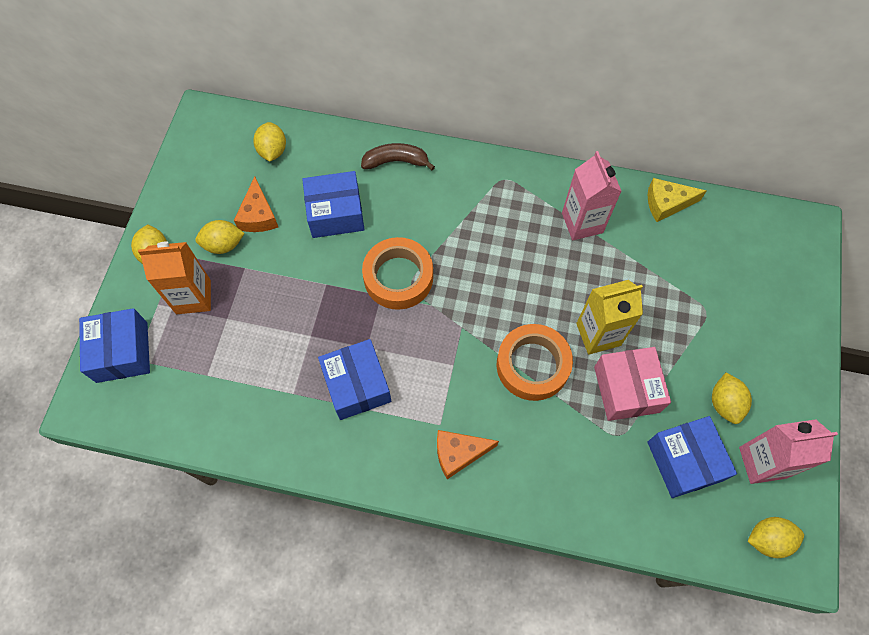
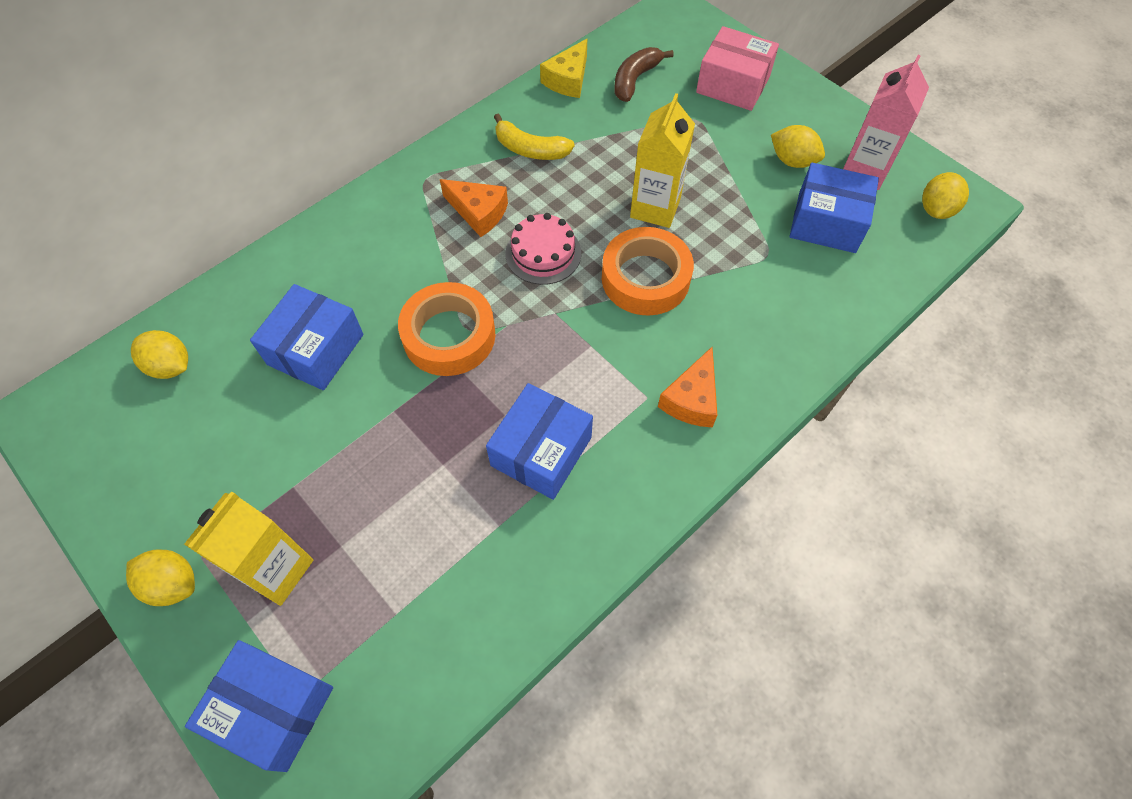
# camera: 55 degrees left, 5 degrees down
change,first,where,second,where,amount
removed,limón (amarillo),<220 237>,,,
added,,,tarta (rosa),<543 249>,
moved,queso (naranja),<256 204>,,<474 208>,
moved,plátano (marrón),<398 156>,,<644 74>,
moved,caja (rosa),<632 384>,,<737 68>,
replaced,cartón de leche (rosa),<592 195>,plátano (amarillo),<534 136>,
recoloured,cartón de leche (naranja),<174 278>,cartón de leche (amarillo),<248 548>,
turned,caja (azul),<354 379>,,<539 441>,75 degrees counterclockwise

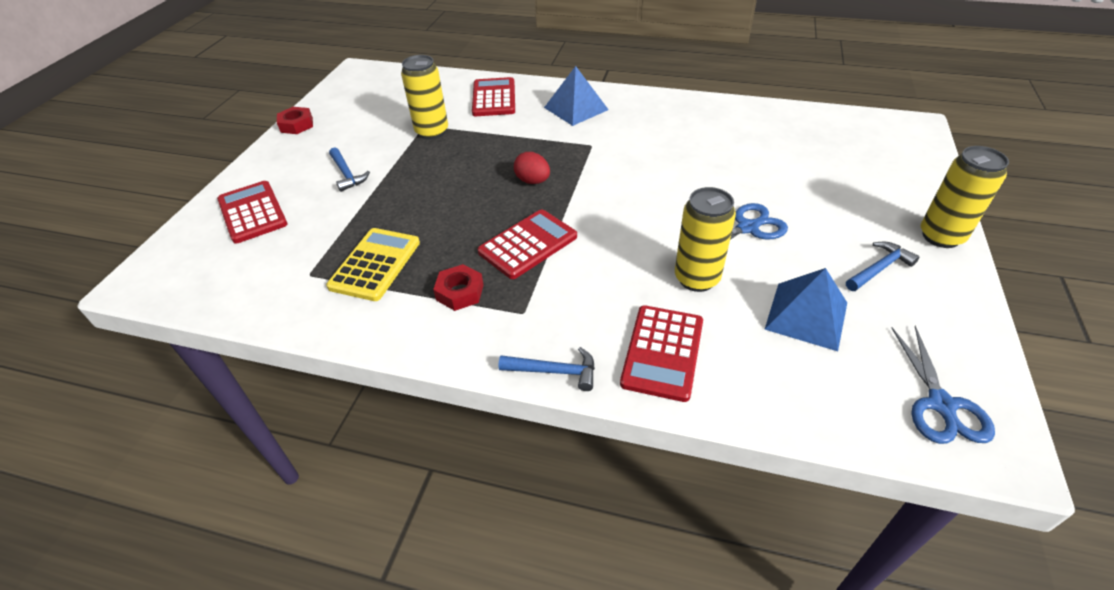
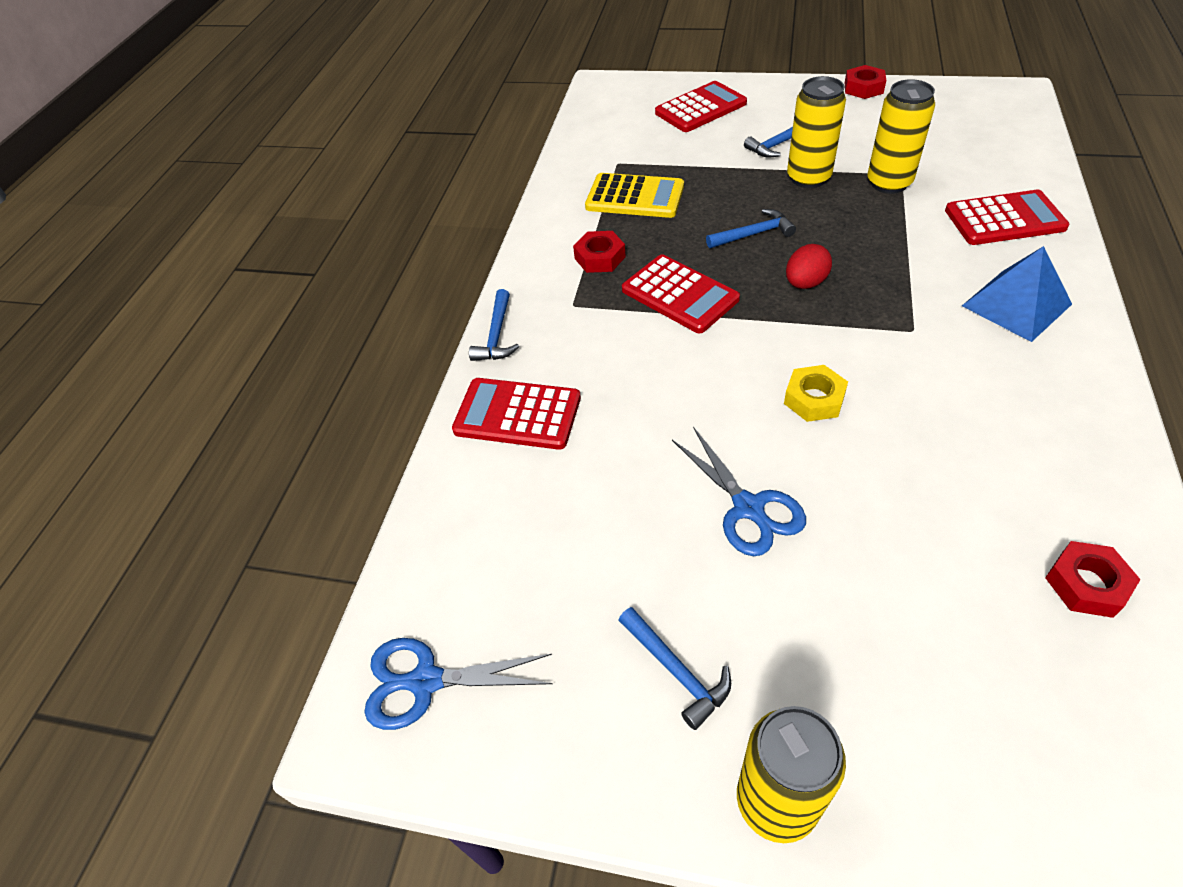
# camera: 90 degrees right, 5 degrees up
change,first,where,second,where,amount
removed,pirámide (azul),<806 309>,,,
added,,,martillo (azul),<751 228>,
added,,,tuerca (amarillo),<816 393>,
added,,,tuerca (rojo),<1093 579>,
moved,lata (amarillo),<705 239>,,<816 132>,

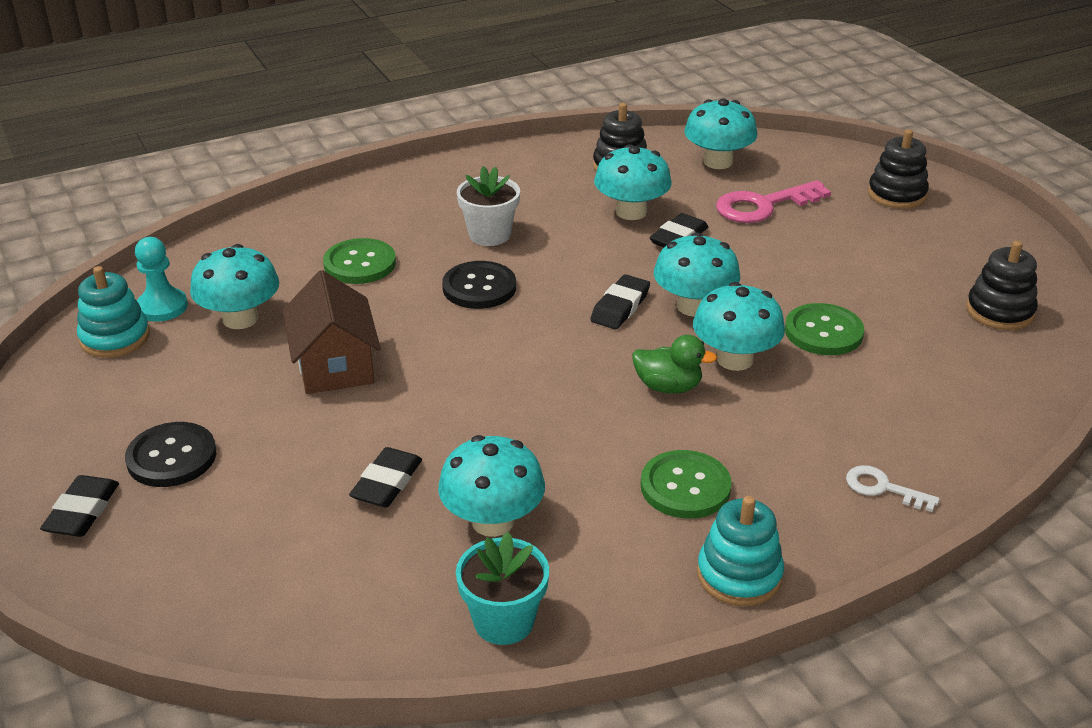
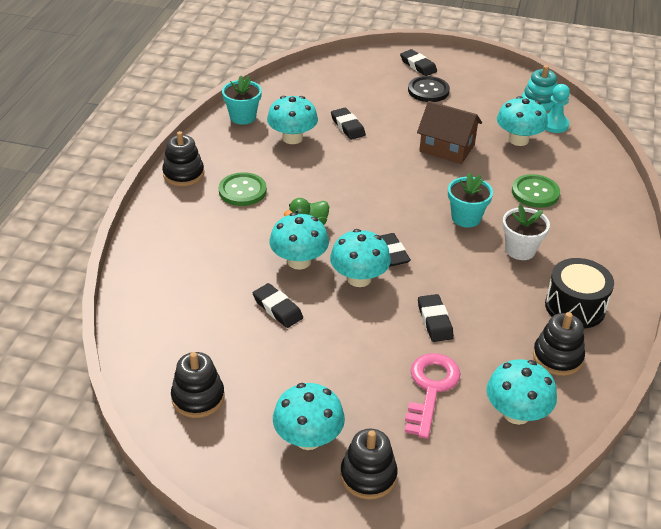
# camera: 130 degrees right, 5 degrees up
change,first,where,second,where,amount
removed,llave (blanco),<893 488>,,,
added,,,tambor (negro),<579 293>,
moved,seta (turquesa),<633 182>,,<309 416>,
replaced,botón (negro),<479 285>,maceta (turquesa),<470 200>,
replaced,botón (verde),<824 329>,goma de borrar (negro),<278 305>,
recoloured,juguete apilable (turquesa),<740 551>,juguete apilable (negro),<183 158>,

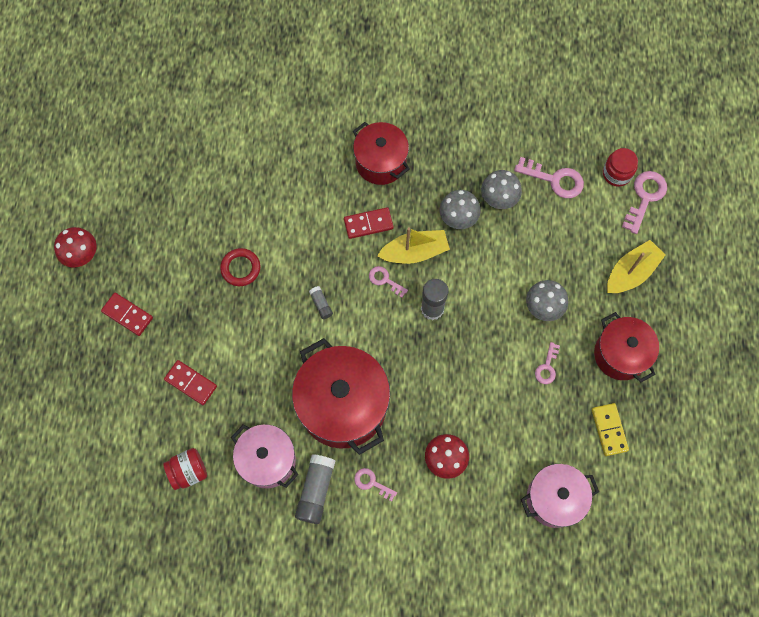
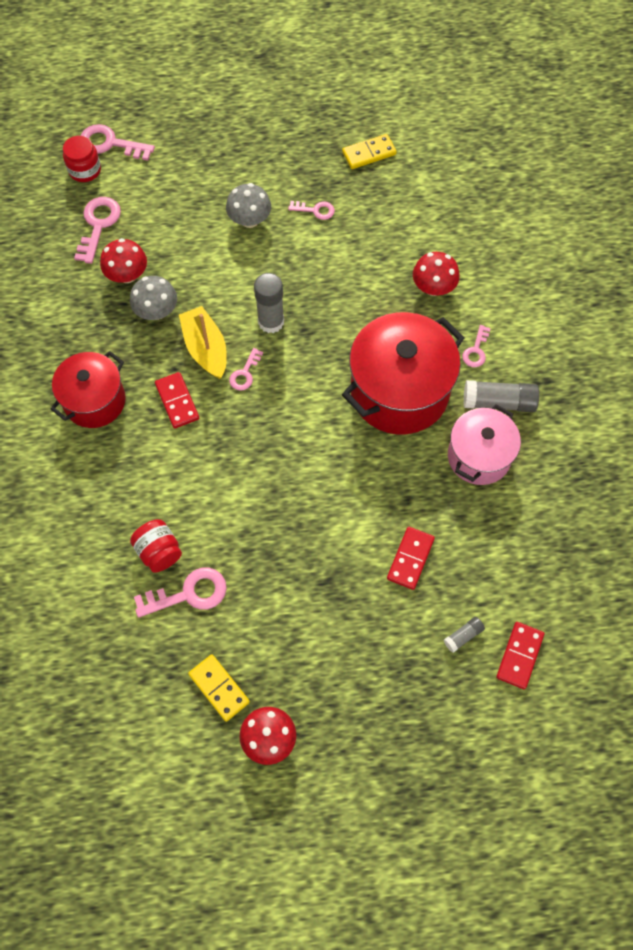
# camera: 100 degrees left, 5 degrees down
change,first,where,second,where,amount
removed,anillo (rojo),<240 267>,,,
removed,olla (rosa),<560 496>,,,
removed,olla (rojo),<626 347>,,,
removed,barco (amarillo),<636 266>,,,
added,,,llave (rosa),<180 592>,
added,,,ficha de dominó (amarillo),<219 688>,
moved,ficha de dominó (rojo),<127 314>,,<520 655>,
moved,tarro (rojo),<185 469>,,<156 546>,
moved,barra de pegamento (gris),<321 302>,,<464 635>,
recoloured,seta (gris),<501 189>,seta (rojo),<123 260>,

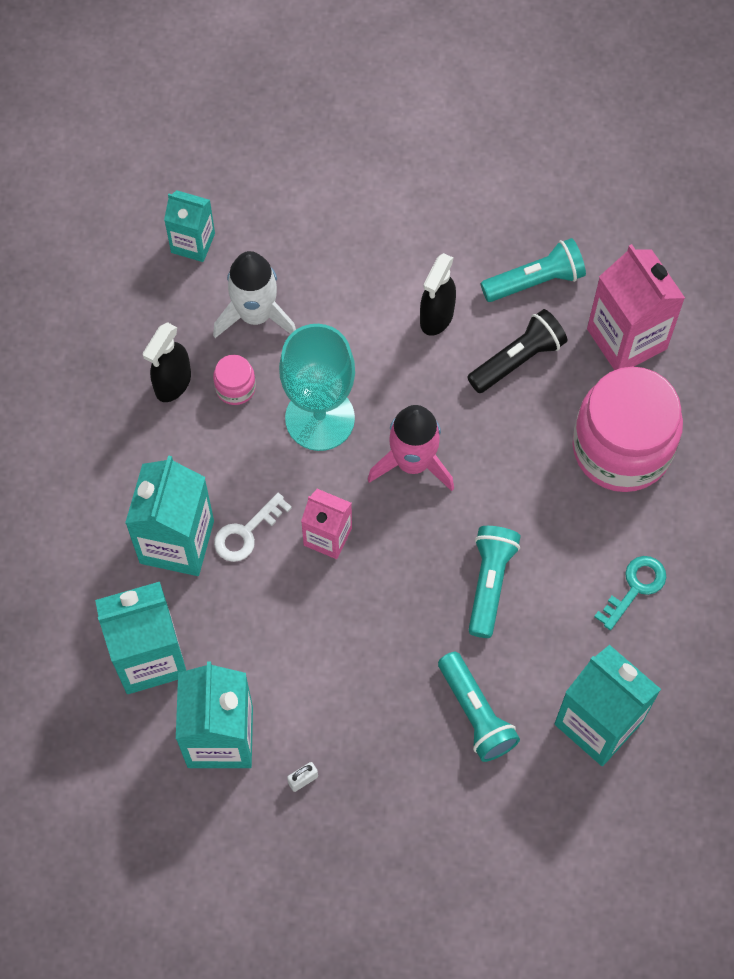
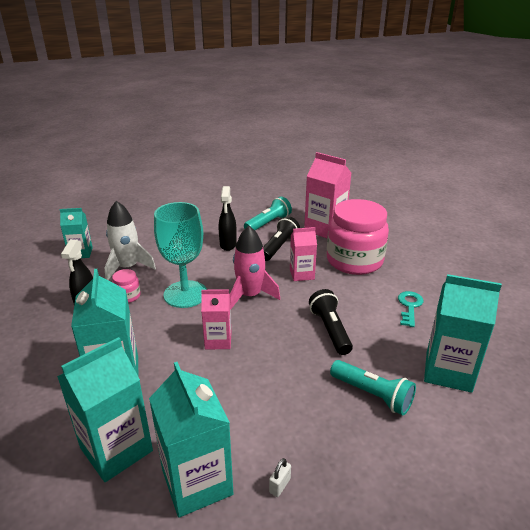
# camera: 25 degrees left, 35 degrees down
change,first,where,second,where,amount
removed,llave (blanco),<253 527>,,,
added,,,cartón de leche (rosa),<303 254>,
recoloured,lámpara de mano (turquesa),<495 582>,lámpara de mano (negro),<331 322>,

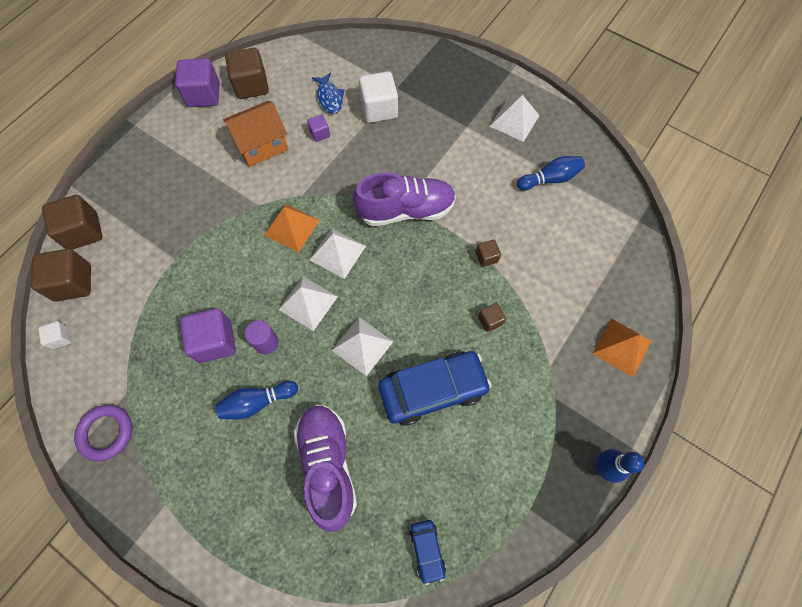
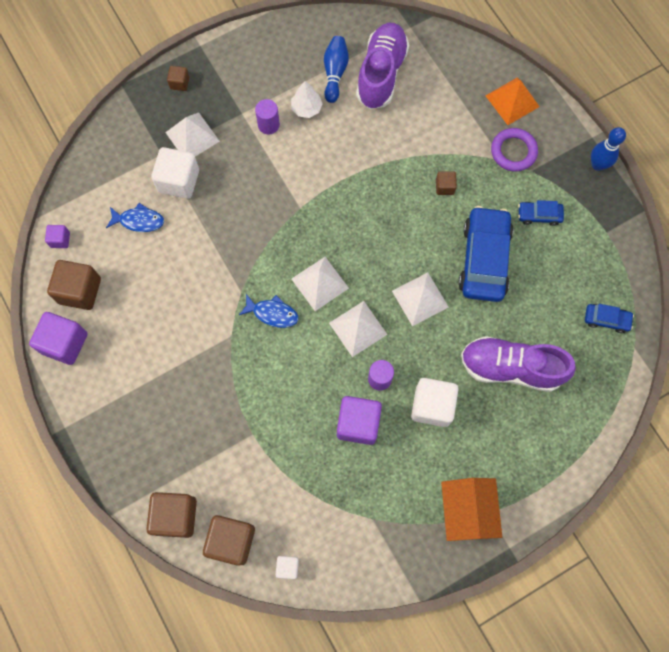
# camera: 65 degrees left, 5 degrees up
change,first,where,second,where,amount
added,,,cilindro (morado),<267 117>,
added,,,árbol (blanco),<307 99>,
added,,,coche (azul),<541 213>,
moved,anillo (morado),<103 433>,,<514 150>,
moved,casa (naranja),<256 134>,,<471 509>,
moved,cubo (morado),<318 128>,,<57 236>,
moved,zapato (morado),<404 199>,,<382 66>,
moved,cubo (marrón),<488 253>,,<178 78>,
moved,pirámide (blanco),<515 118>,,<192 134>,
replaced,bolo (azul),<256 400>,cubo (blanco),<435 402>,
replaced,pirámide (naranja),<292 228>,pez (azul),<268 311>,

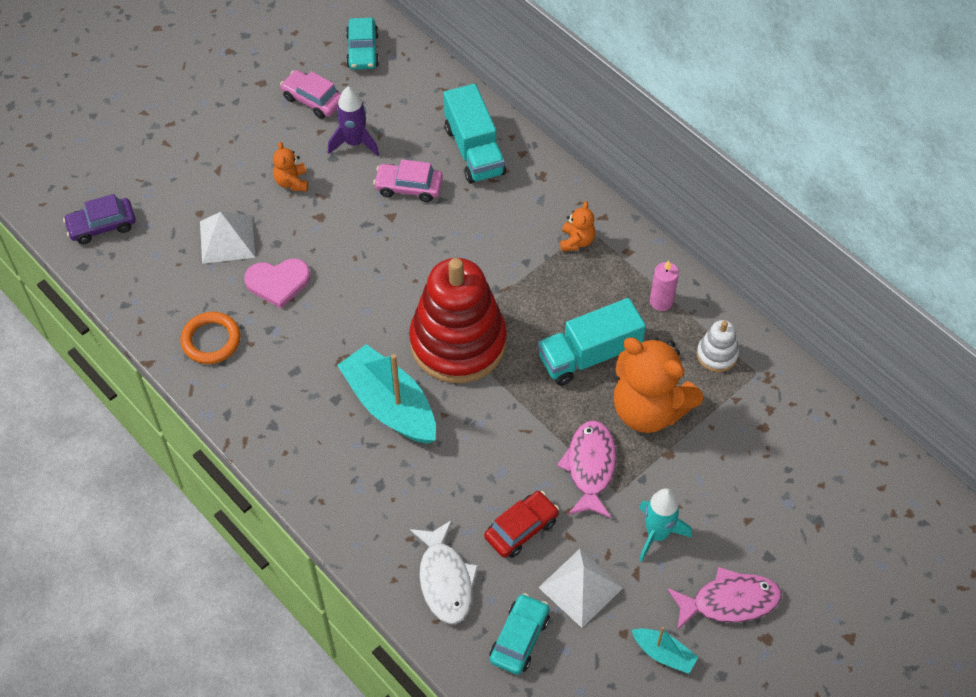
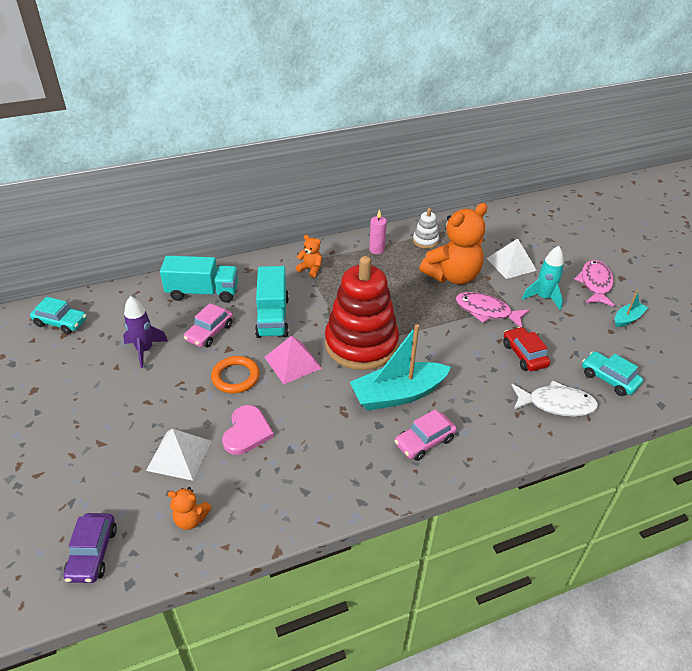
# camera: 70 degrees left, 15 degrees down
change,first,where,second,where,amount
added,,,pirámide (rosa),<293 359>,
moved,anillo (naranja),<211 338>,,<235 374>,
moved,osito (naranja),<290 166>,,<190 508>,
moved,coche (rosa),<310 94>,,<426 435>,
moved,camión (turquesa),<592 342>,,<272 302>,
moved,pirámide (blanco),<580 588>,,<511 258>,

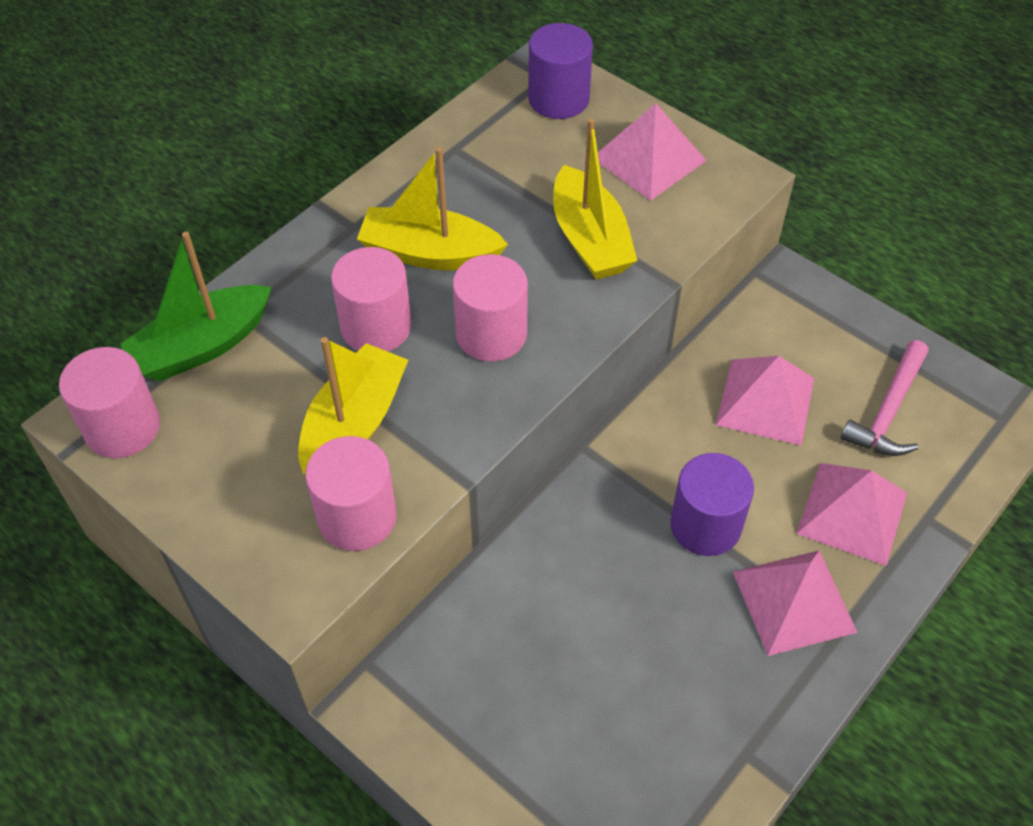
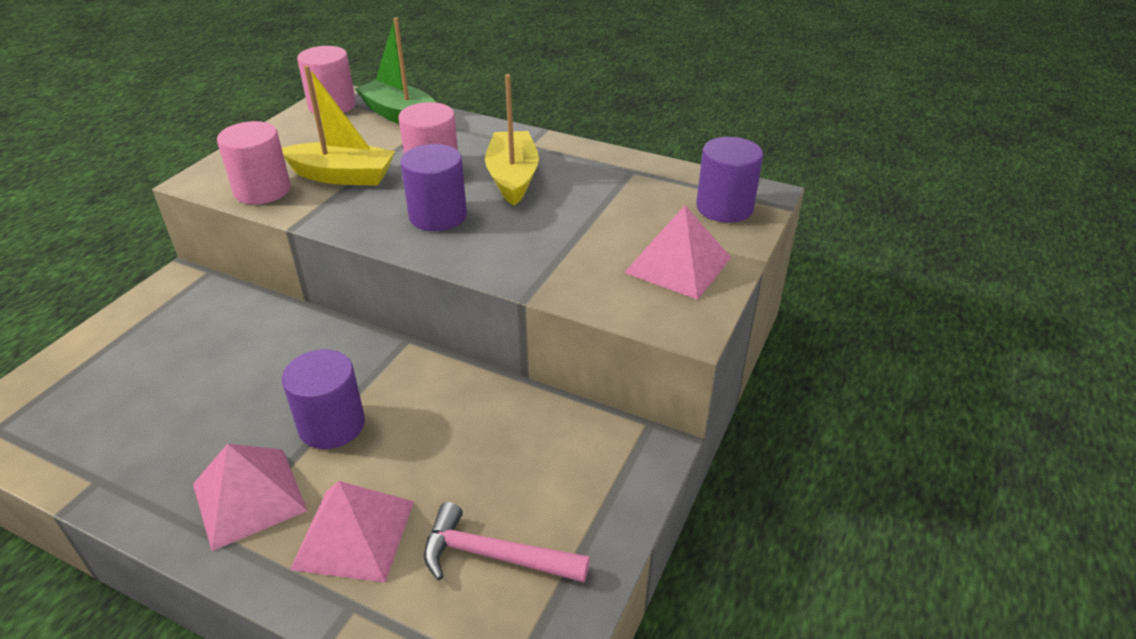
# camera: 75 degrees right, 15 degrees down
change,first,where,second,where,amount
removed,barco (amarillo),<595 199>,,,
removed,pirámide (rosa),<765 401>,,,
recoloured,cilindro (rosa),<490 308>,cilindro (morado),<434 187>,

